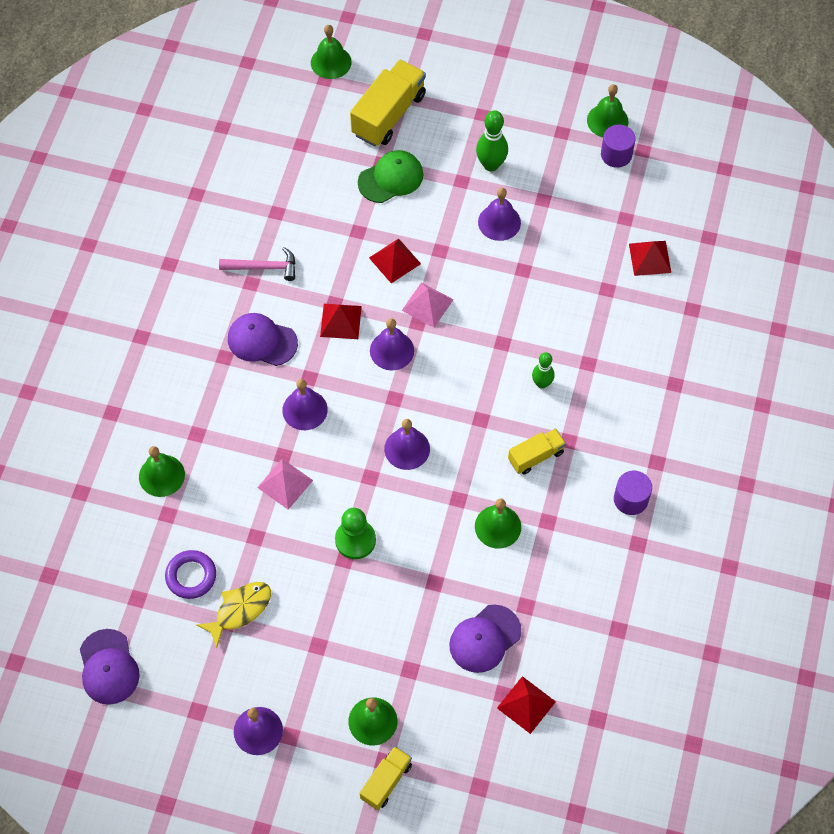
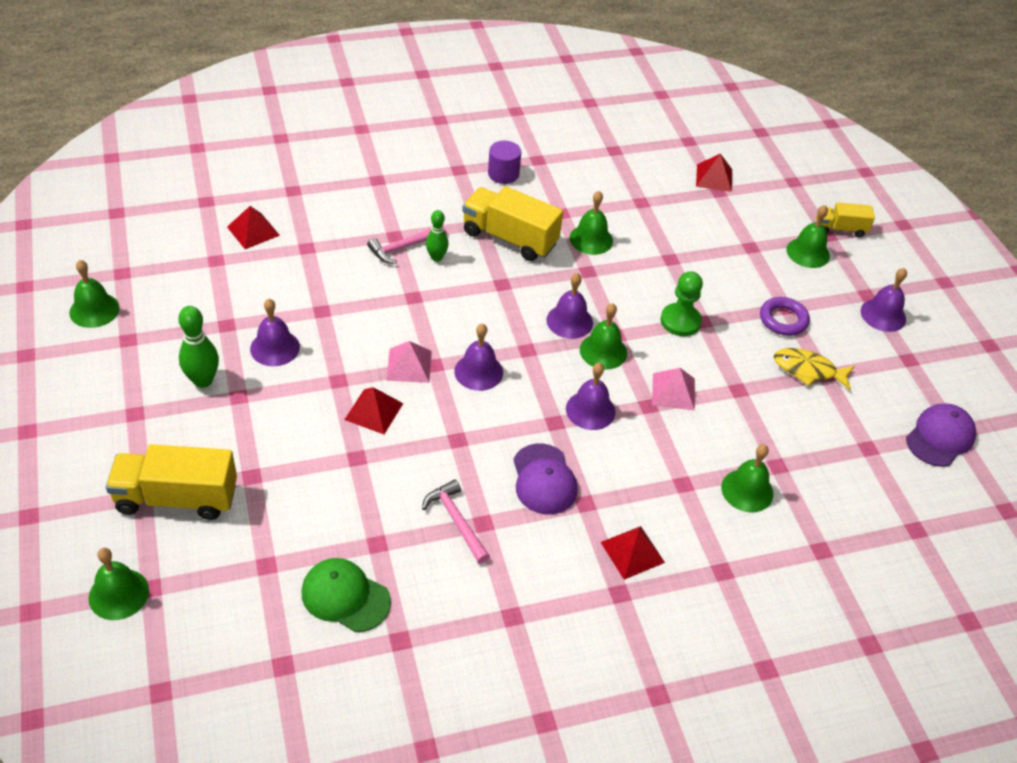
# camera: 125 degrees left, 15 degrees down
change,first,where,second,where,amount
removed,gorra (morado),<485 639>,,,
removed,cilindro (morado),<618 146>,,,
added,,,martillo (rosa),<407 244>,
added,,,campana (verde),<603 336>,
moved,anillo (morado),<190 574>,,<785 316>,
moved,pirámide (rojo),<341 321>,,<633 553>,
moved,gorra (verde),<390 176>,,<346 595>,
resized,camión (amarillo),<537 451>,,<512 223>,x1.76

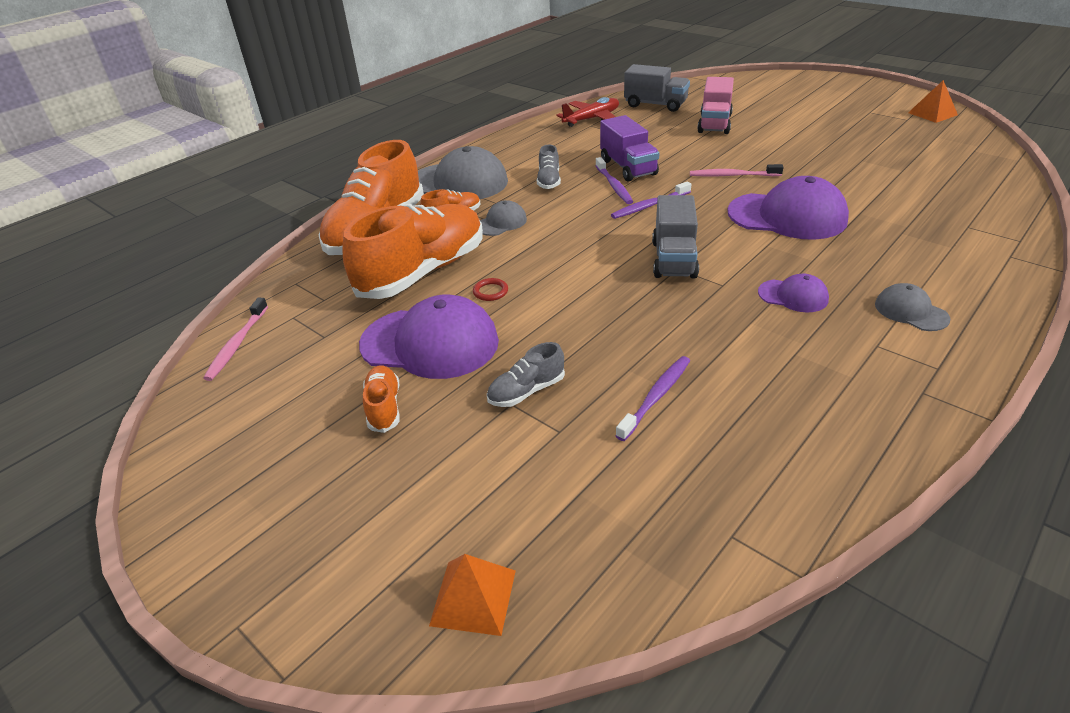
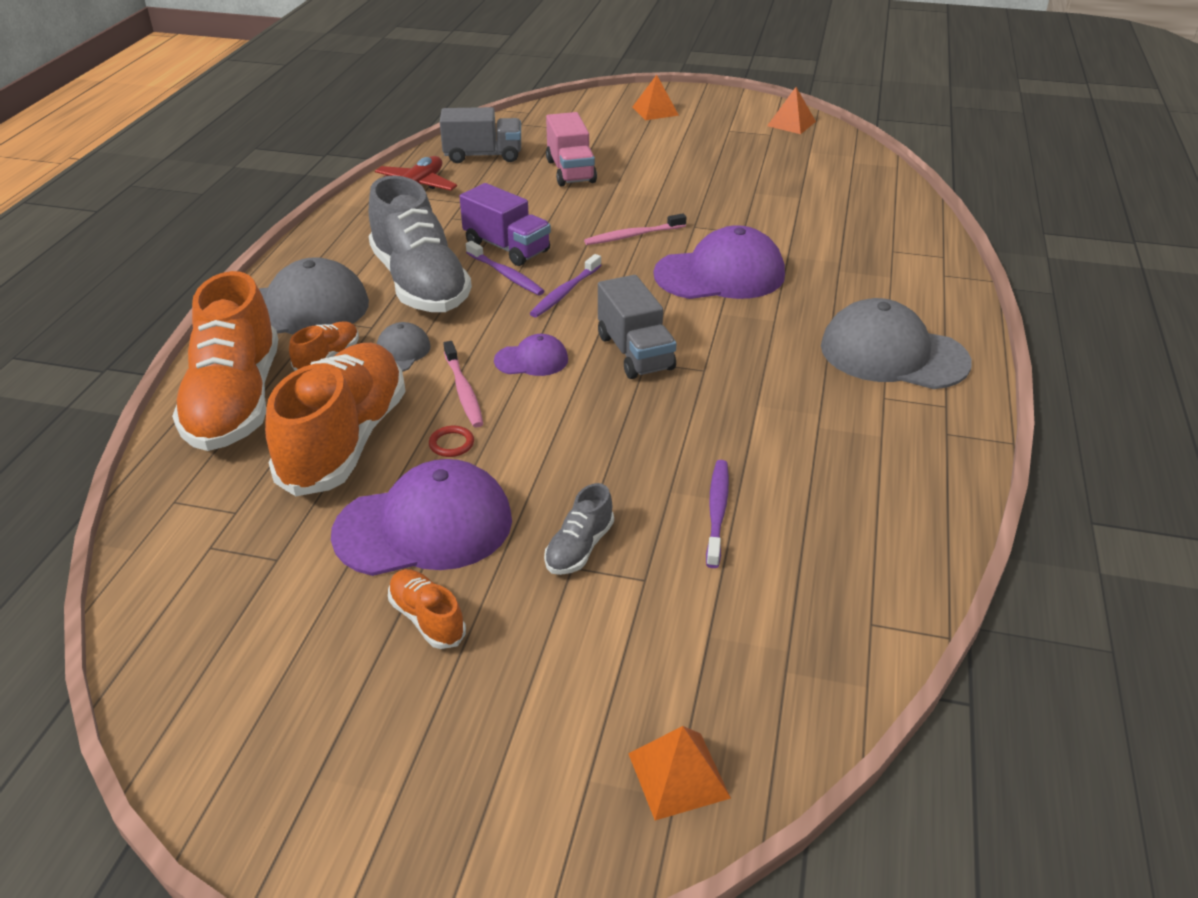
# camera: 30 degrees left, 0 degrees up
change,first,where,second,where,amount
added,,,pirámide (naranja),<656 97>,
moved,cepillo de dientes (rosa),<235 339>,,<463 384>,
moved,gorra (morado),<793 293>,,<531 355>,
resized,zapato (gris),<549 166>,,<420 243>,x2.30
resized,gorra (gris),<912 307>,,<896 343>,x2.00

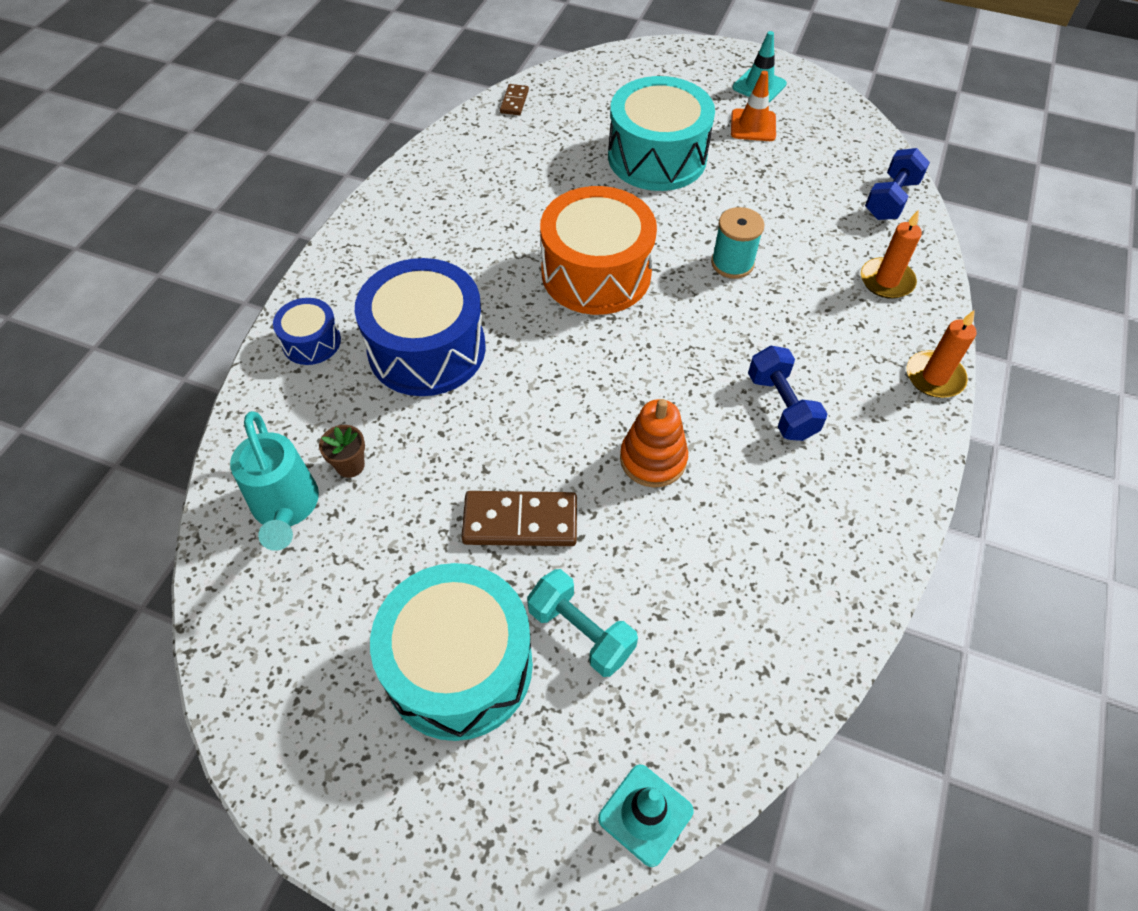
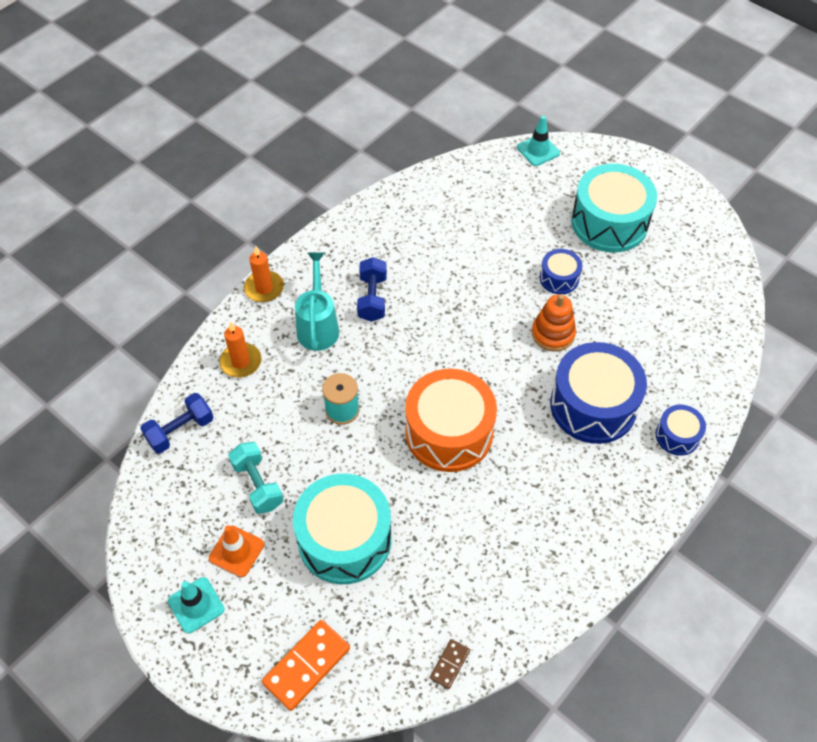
# camera: 160 degrees left, 0 degrees up
change,first,where,second,where,amount
removed,maceta (marrón),<342 451>,,,
added,,,ficha de dominó (naranja),<306 665>,
moved,regadera (turquesa),<274 481>,,<317 302>,
moved,mancuerna (turquesa),<582 623>,,<256 478>,
moved,juguete apilable (naranja),<654 443>,,<554 322>,
replaced,ficha de dominó (marrón),<519 518>,tambor (azul),<561 271>,

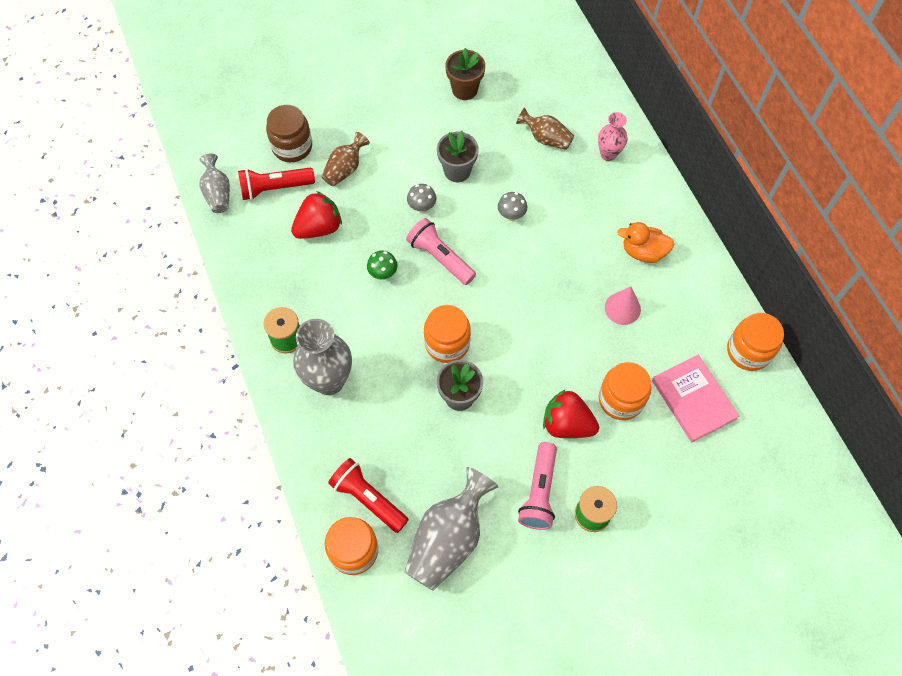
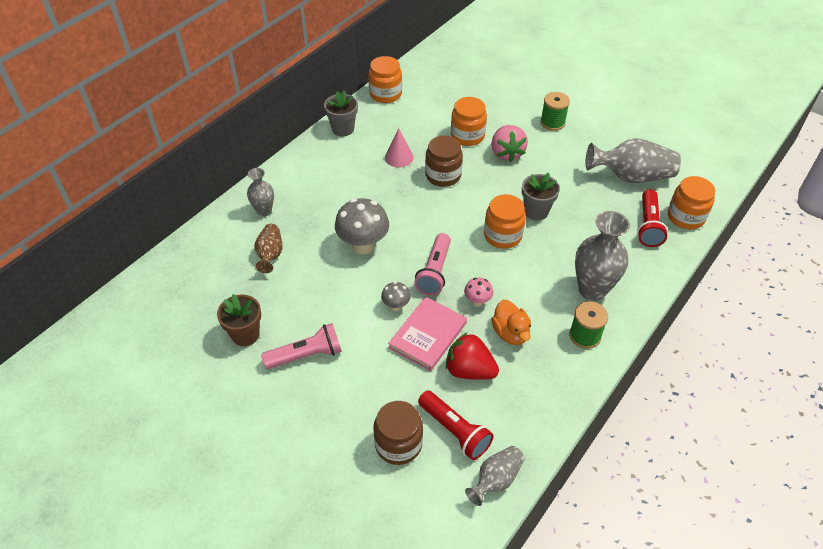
# camera: 120 degrees left, 15 degrees down
change,first,where,second,where,amount
removed,florero (marrón),<345 159>,,,
added,,,tarro (marrón),<444 161>,
moved,maceta (gris),<457 156>,,<341 113>,
moved,lámpara de mano (rosa),<537 486>,,<301 346>,
moved,pato (naranja),<645 242>,,<511 322>,
moved,libro (rosa),<696 398>,,<427 334>,
recoloured,seta (verde),<382 265>,seta (rosa),<478 292>,
recoloured,fresa (rojo),<571 414>,fresa (rosa),<509 143>,
recoloured,florero (rosa),<613 136>,florero (gris),<260 192>,
resized,seta (gris),<512 206>,,<362 226>,x1.97

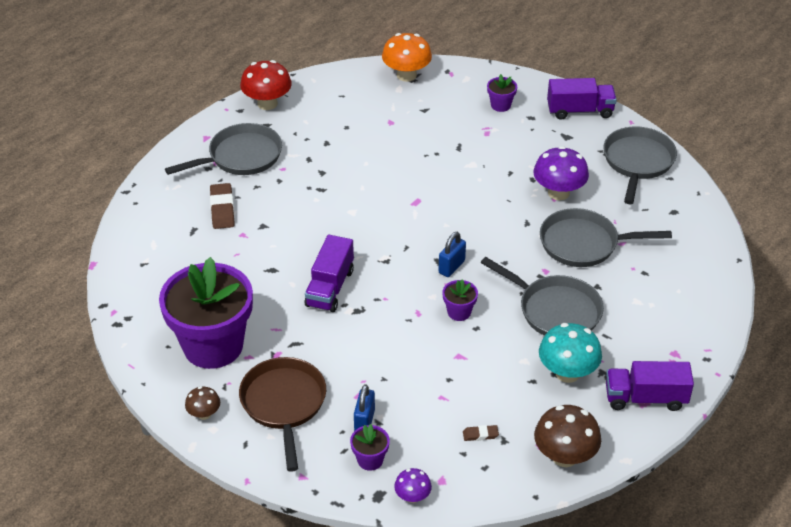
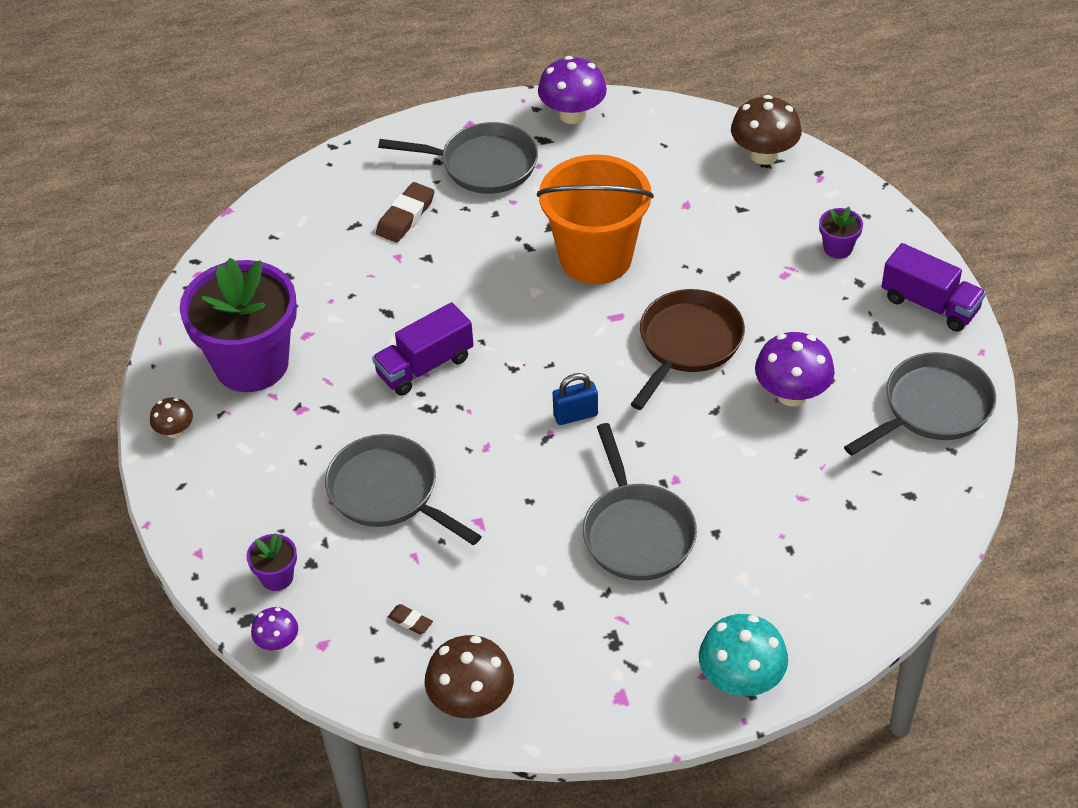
# camera: 40 degrees right, 5 degrees up
change,first,where,second,where,amount
removed,candado (azul),<364 407>,,,
removed,maceta (morado),<460 300>,,,
removed,camión (morado),<650 386>,,,
added,,,balde (naranja),<595 219>,
moved,sartén (marrón),<282 414>,,<688 349>,
moved,seta (turquesa),<570 353>,,<743 655>,
moved,sartén (gris),<606 237>,,<403 489>,
recoloured,seta (rojo),<266 85>,seta (morado),<572 90>,
recoloured,seta (naranja),<407 57>,seta (marrón),<766 130>,

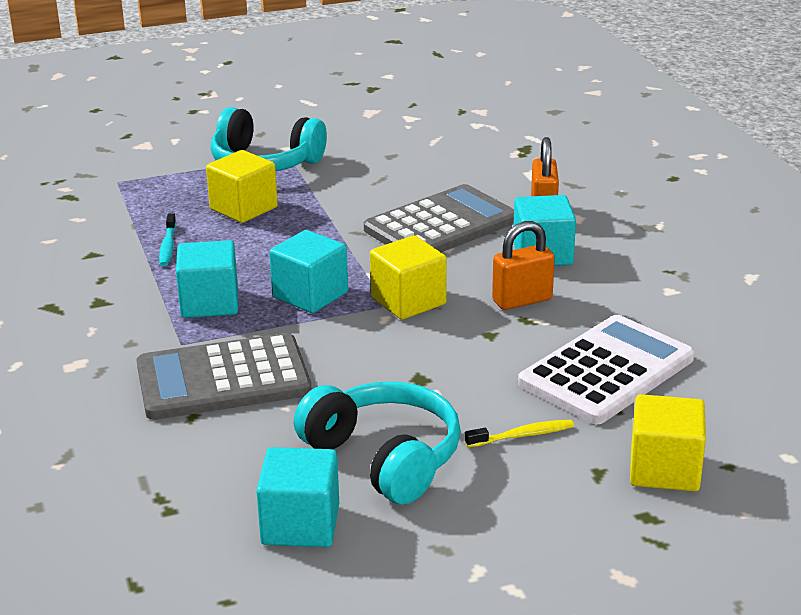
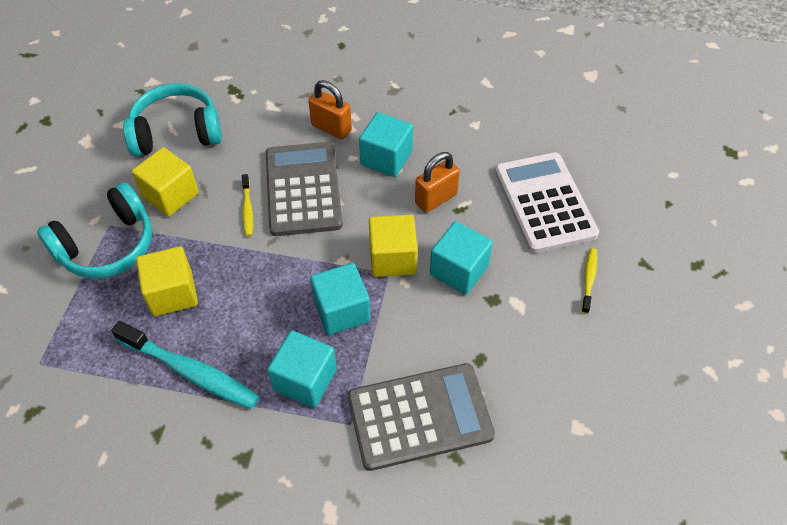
# camera: 60 degrees left, 25 degrees up
change,first,where,second,where,amount
added,,,cepillo de dientes (amarillo),<247 205>,
moved,cubo (turquesa),<297 497>,,<461 258>,
moved,auriculares (turquesa),<377 442>,,<172 119>,
moved,cubo (amarillo),<668 443>,,<165 182>,
turned,calculadora (gris),<224 376>,,<421 417>,120 degrees counterclockwise
turned,candado (naranja),<523 265>,,<437 182>,45 degrees clockwise
resized,cepillo de dientes (turquesa),<167 239>,,<185 365>,x1.99

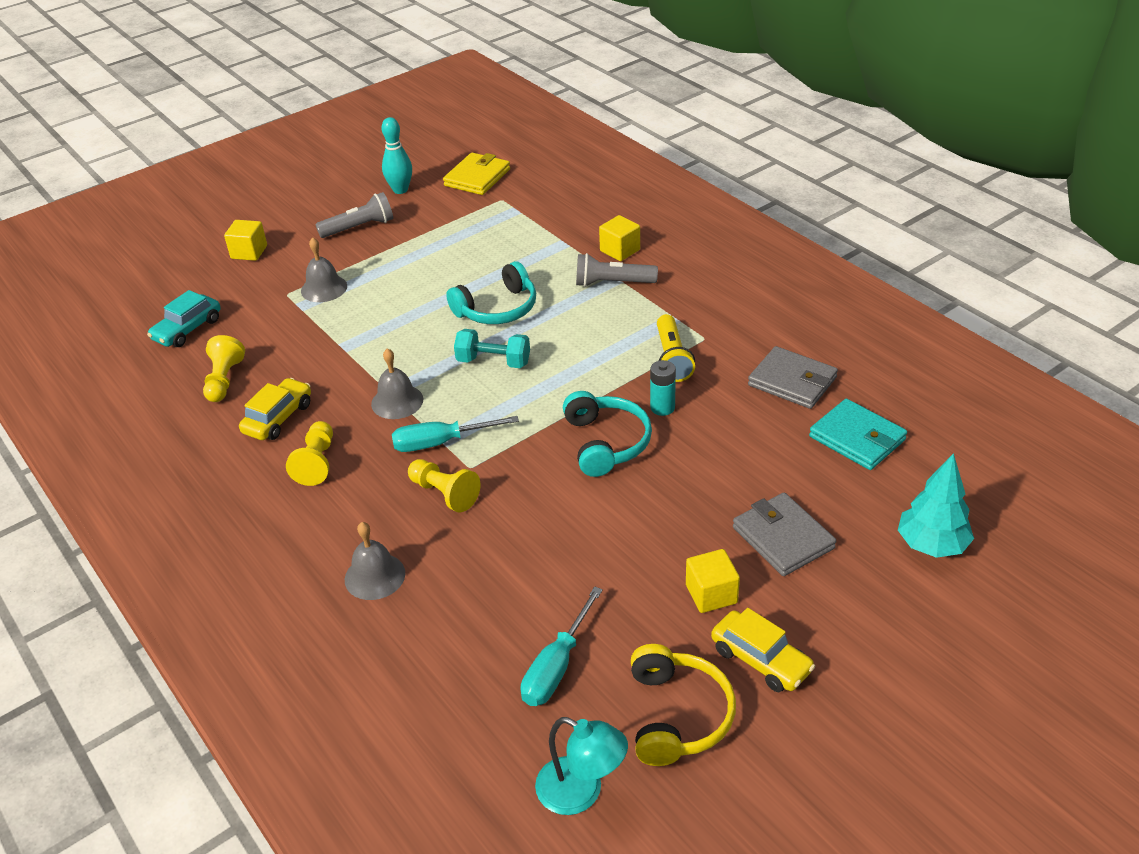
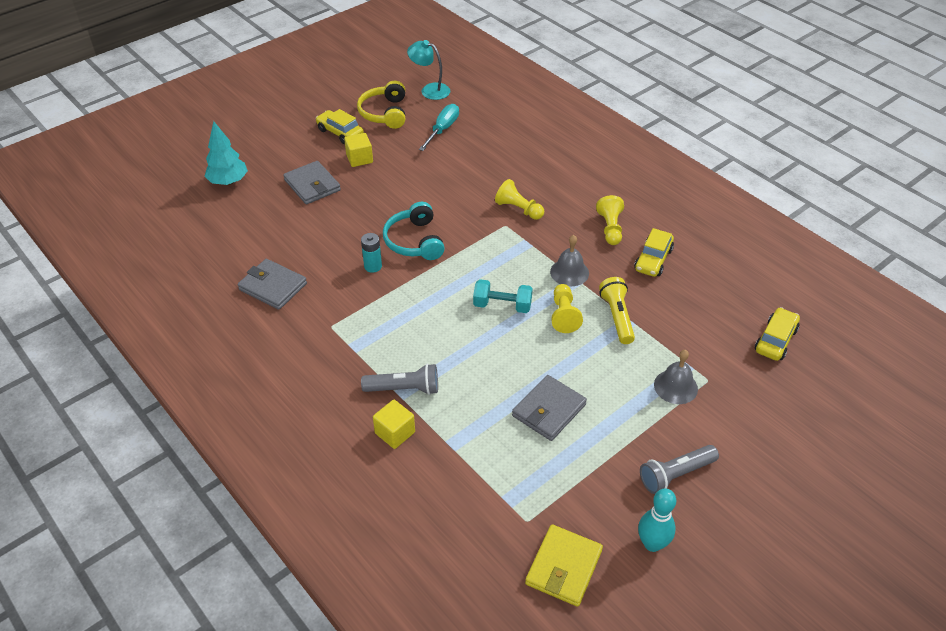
# camera: 175 degrees right, 5 degrees up
change,first,where,second,where,amount
removed,cubo (amarillo),<245 240>,,,
removed,campana (gris),<375 561>,,,
removed,destornillador (turquesa),<455 434>,,,
removed,auriculares (turquesa),<491 292>,,,
removed,cartera (turquesa),<858 434>,,,
added,,,cartera (gris),<549 408>,
moved,peón (amarillo),<224 368>,,<567 308>,
moved,lámpara de mano (amarillo),<676 348>,,<617 310>,
recoloured,coche (turquesa),<184 318>,coche (amarillo),<777 334>,

